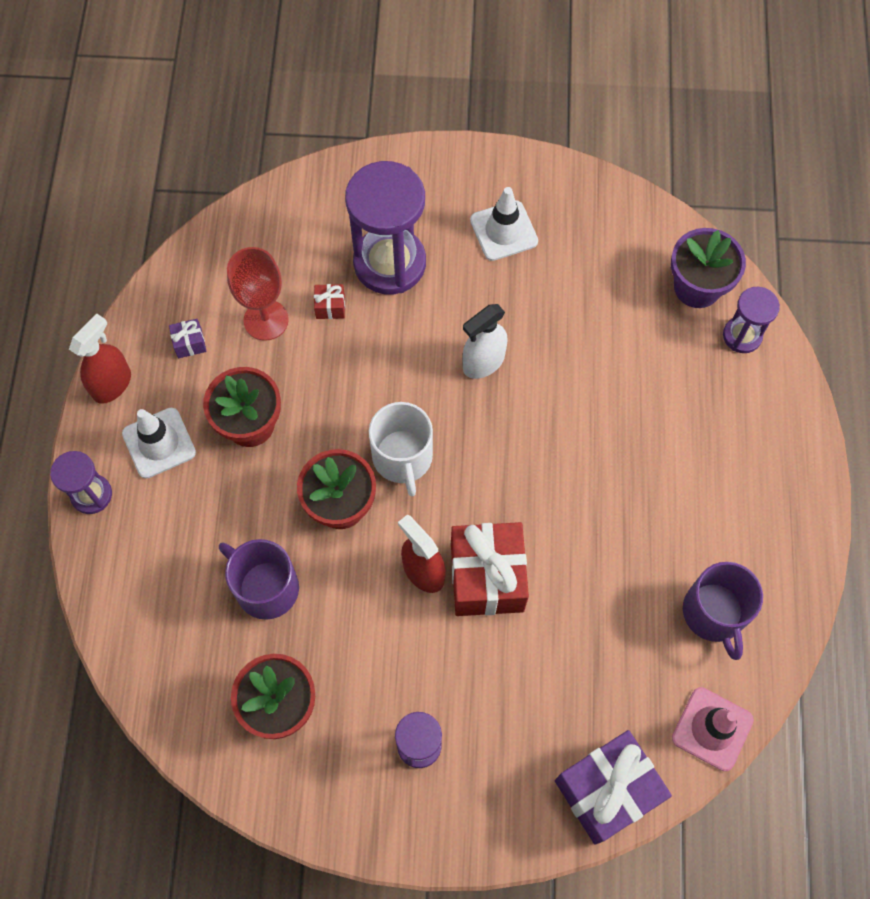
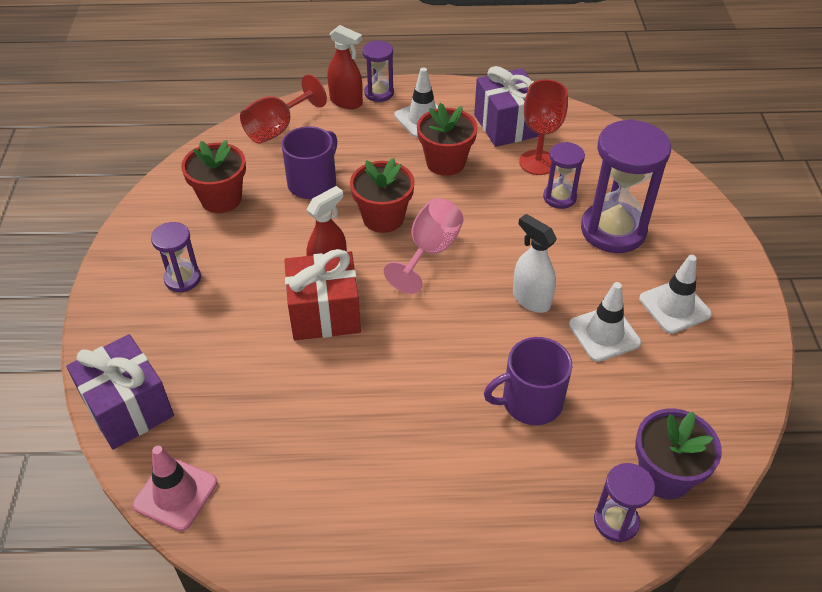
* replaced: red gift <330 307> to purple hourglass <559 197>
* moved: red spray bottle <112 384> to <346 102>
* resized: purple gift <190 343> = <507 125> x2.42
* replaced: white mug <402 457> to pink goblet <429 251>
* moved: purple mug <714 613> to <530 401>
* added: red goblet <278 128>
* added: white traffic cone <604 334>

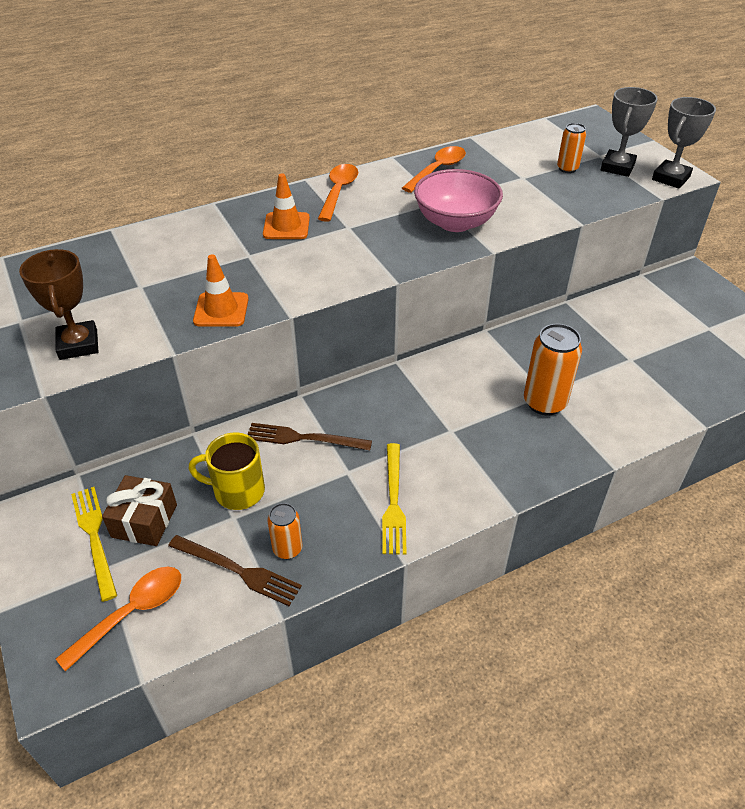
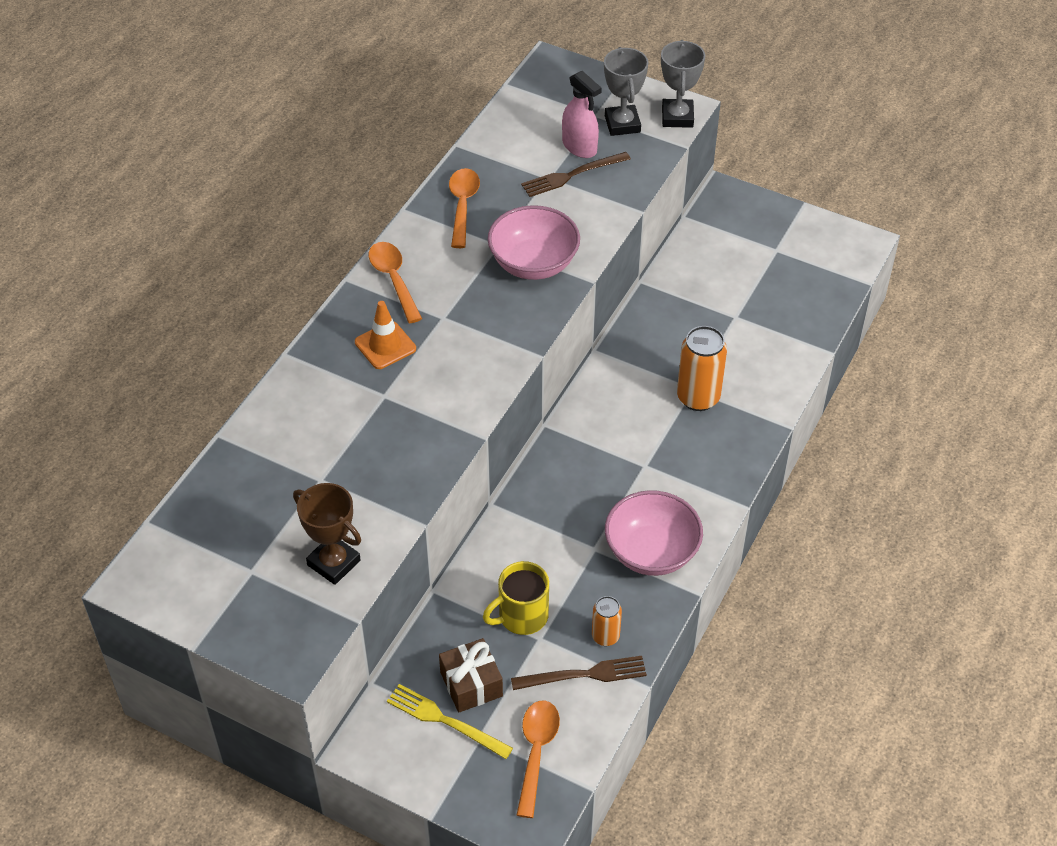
* replaced: orange can <567 168> to pink spray bottle <579 147>
* removed: orange traffic cone <221 310>
* moved: brown fork <304 438> to <572 175>
* replaced: yellow fork <393 501> to pink bowl <651 552>

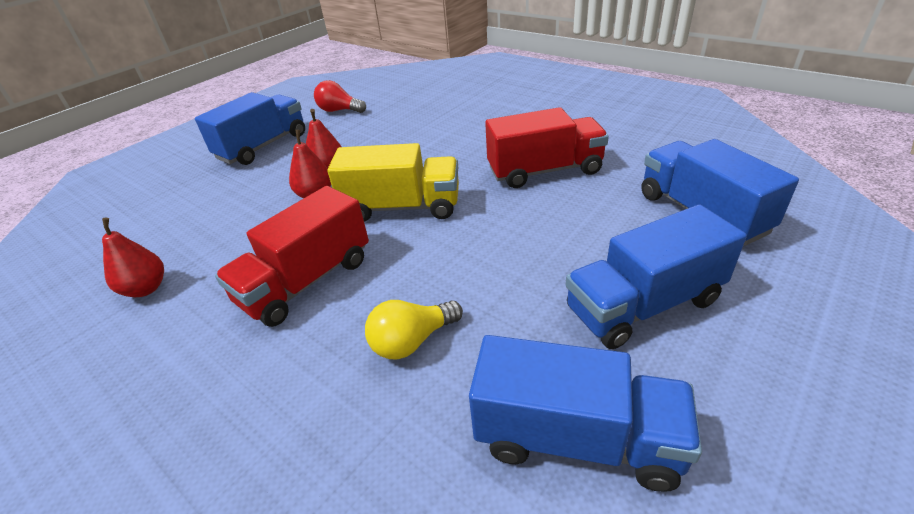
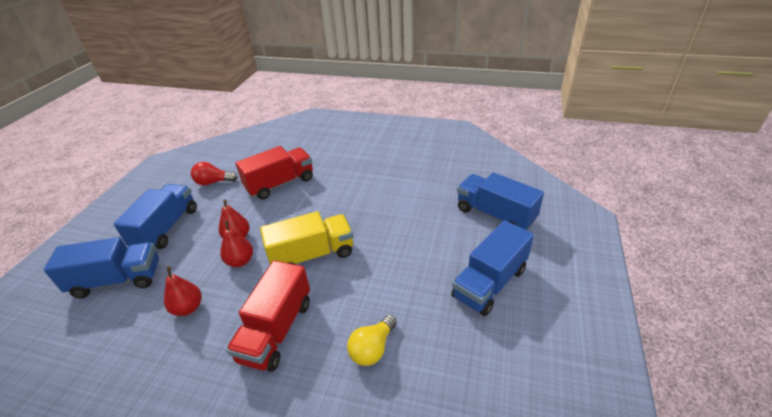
* moved: red truck <544 171> to <280 184>
* moved: red pear <146 288> to <188 308>
* moved: blue truck <576 438> to <117 280>

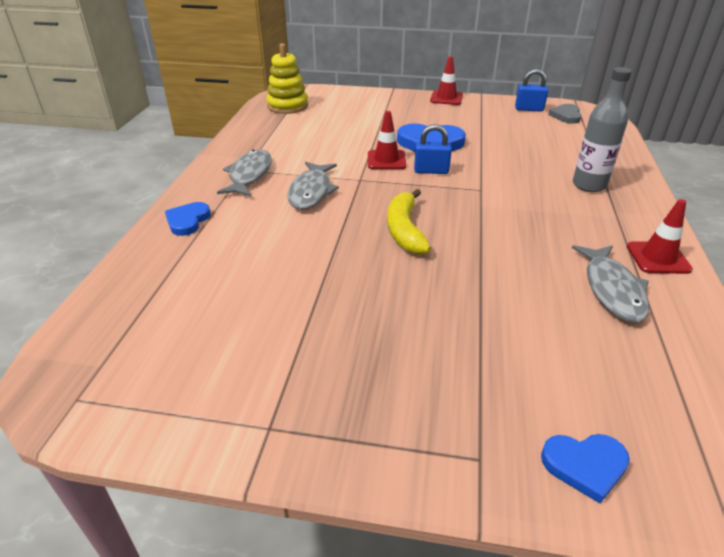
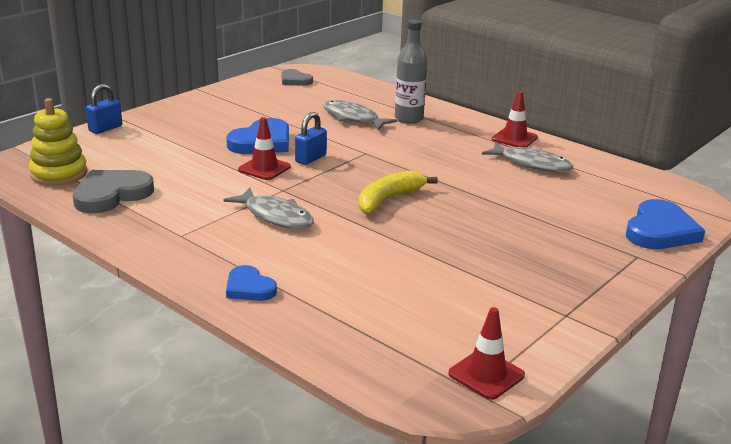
* moved: red traffic cone <446 98> to <486 374>
* moved: blue padlock <529 109> to <105 128>
* moved: grey fish <249 175> to <353 118>
* turned: yellow banana <404 230> = <388 199> 105 degrees clockwise
* resized: blue heart <585 465> = <660 231> x1.68
* added: grey heart <111 195>

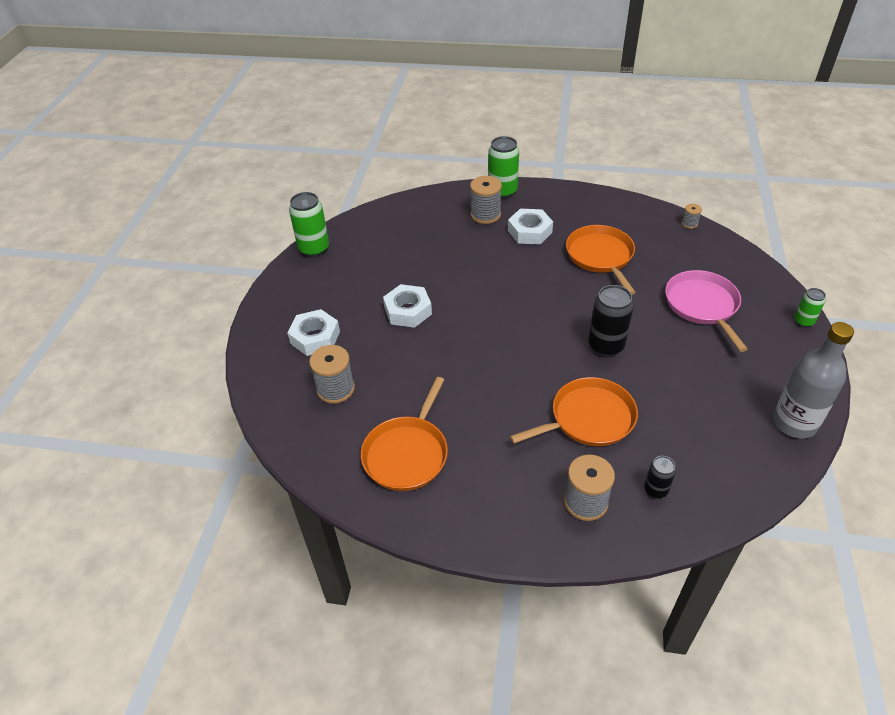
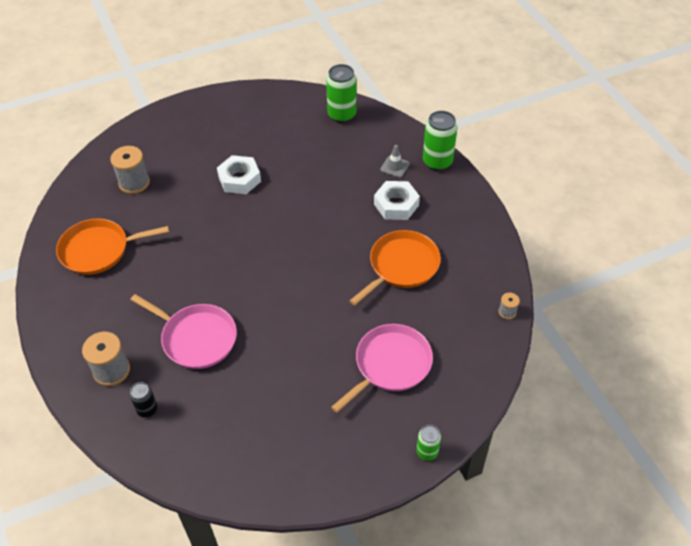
* replaced: grey spool <485 215> to grey traffic cone <395 167>
* moved: green can <314 249> to <342 115>
* removed: black can <606 346>
* removed: white nut <315 337>
* removed: grey bottle <794 423>
* recoloured: orange pan <588 418> to pink pan <196 338>

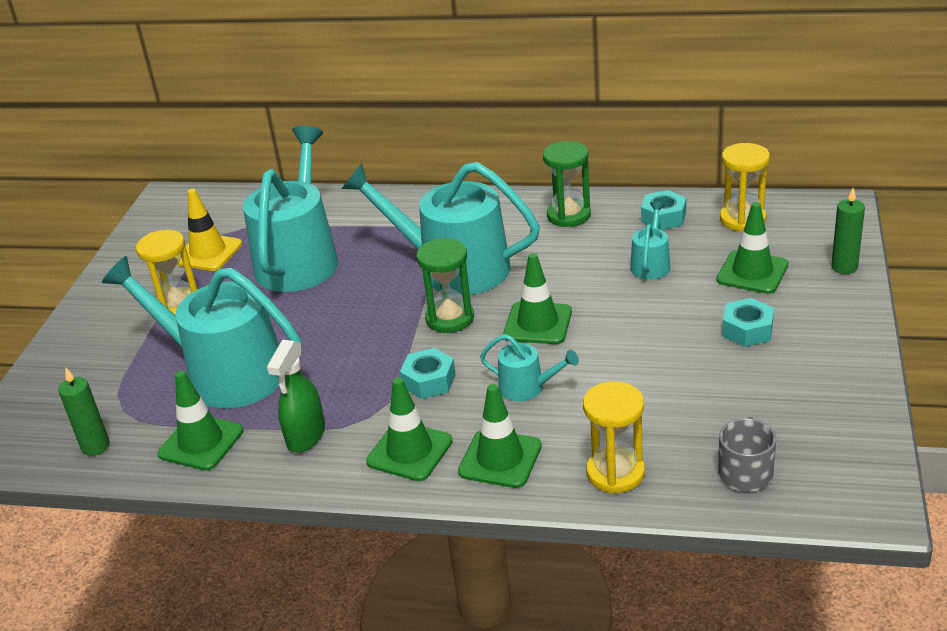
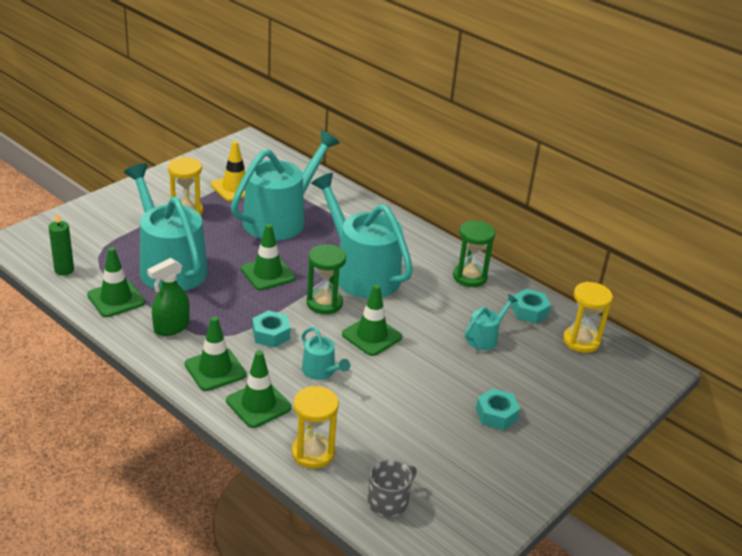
* removed: green candle <844 267>
* moved: green traffic cone <752 272> to <267 274>

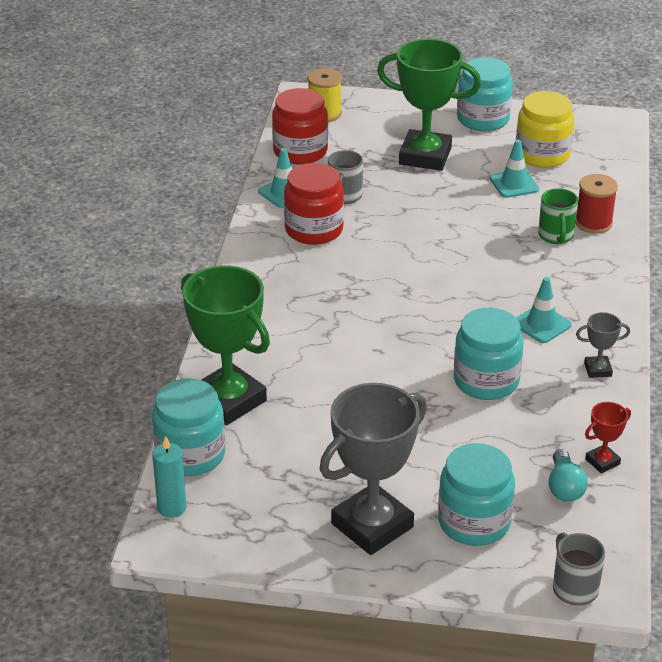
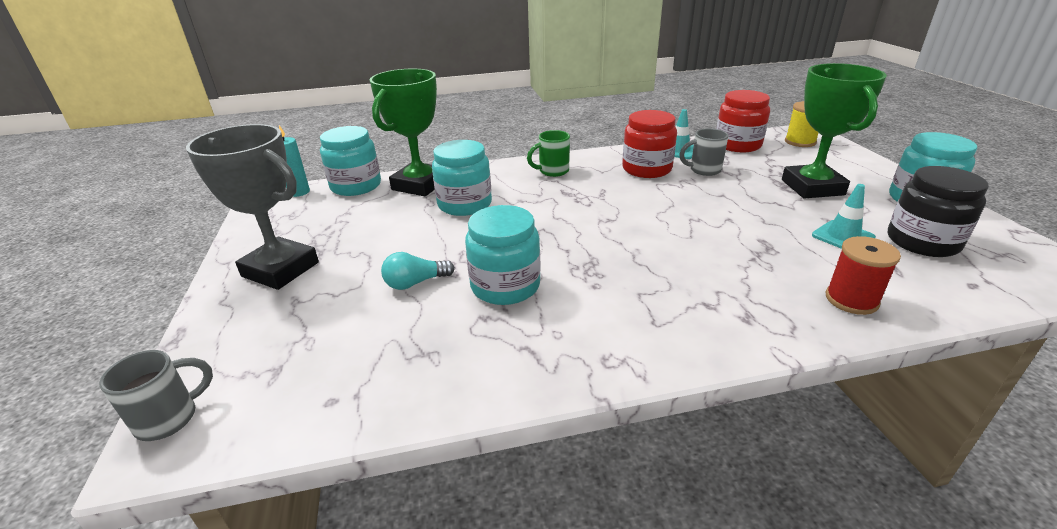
* recoloured: yellow jar <542 154> to black jar <922 242>
* moved: green mug <556 236> to <552 171>
* removed: turquoise traffic cone <541 324>
* removed: grey trophy <598 369>
* removed: red trophy <602 461>
* moved: turquoise jar <474 522> to <465 204>
* moved: turquoise light bulb <564 487> to <415 283>

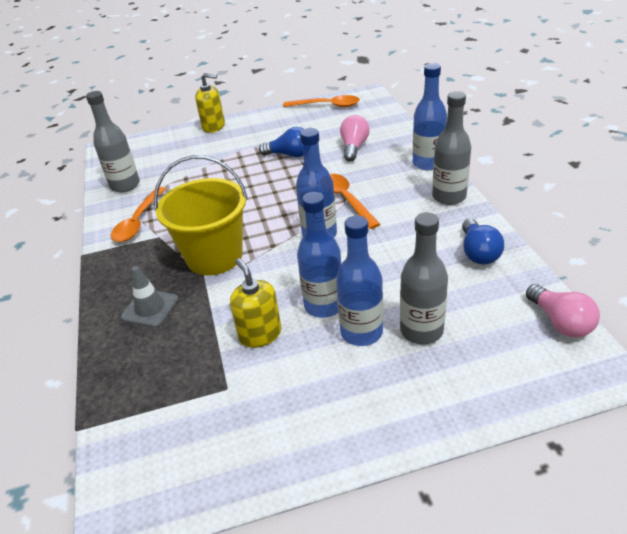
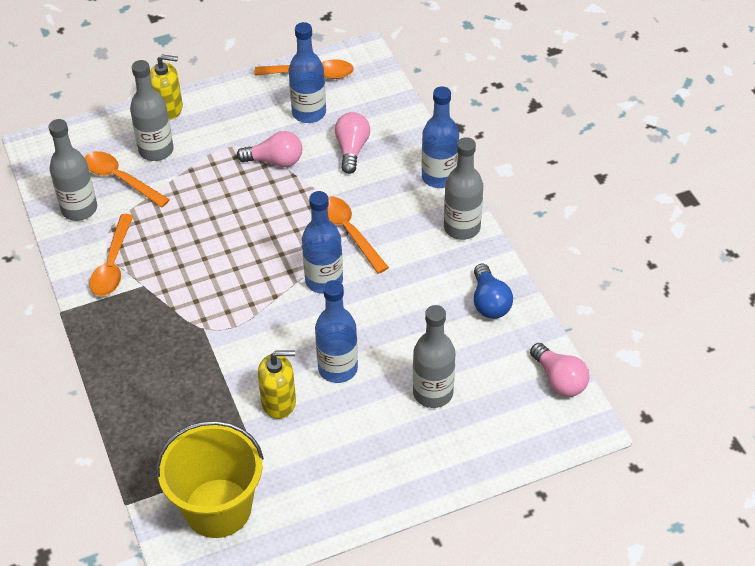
* recoloured: blue light bulb <290 155> to pink light bulb <275 161>
* moved: yellow bucket <214 256> to <218 508>
* moved: blue bottle <361 332> to <309 113>
* turned: yellow soap dispenser <260 334> = <279 402> 120 degrees clockwise
* removed: grey traffic cone <150 308>
* added: grey bottle <156 150>
* added: orange spoon <120 179>

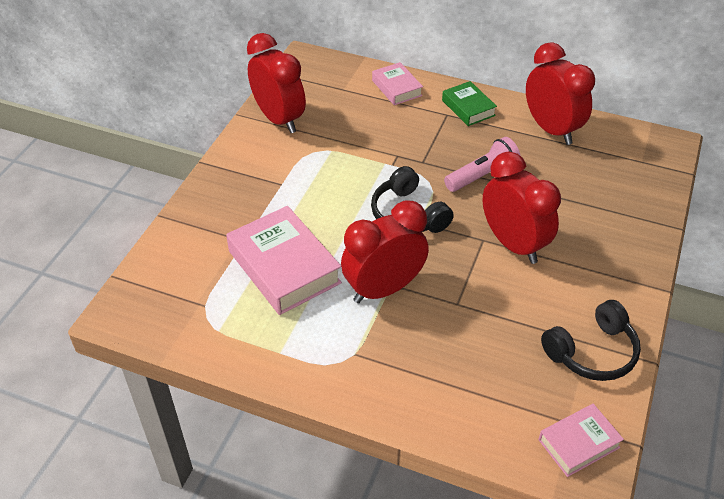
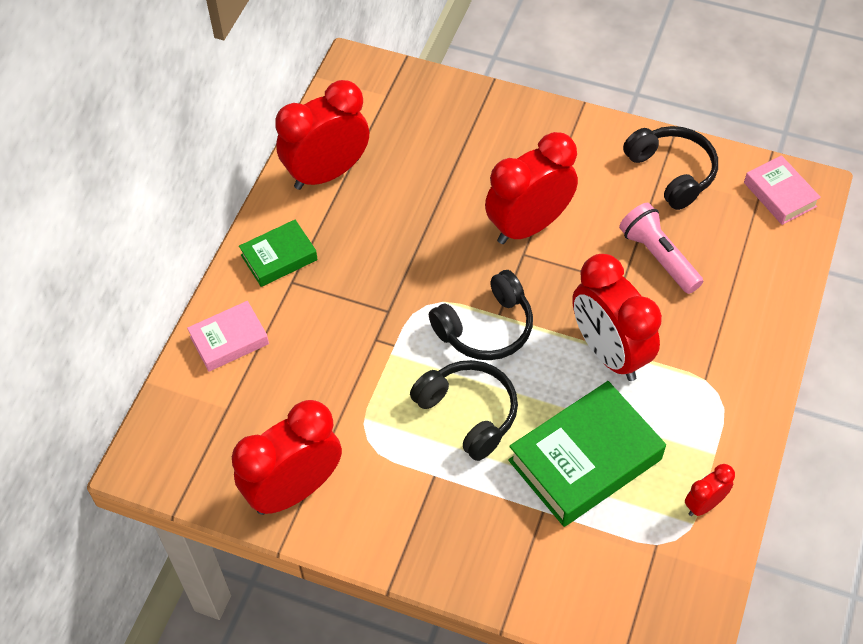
* moved: pink flashlight <482 175> to <658 257>
* recoloured: pink book <284 267> to green book <585 460>
* added: black headphones <469 413>
* added: red clock <704 504>

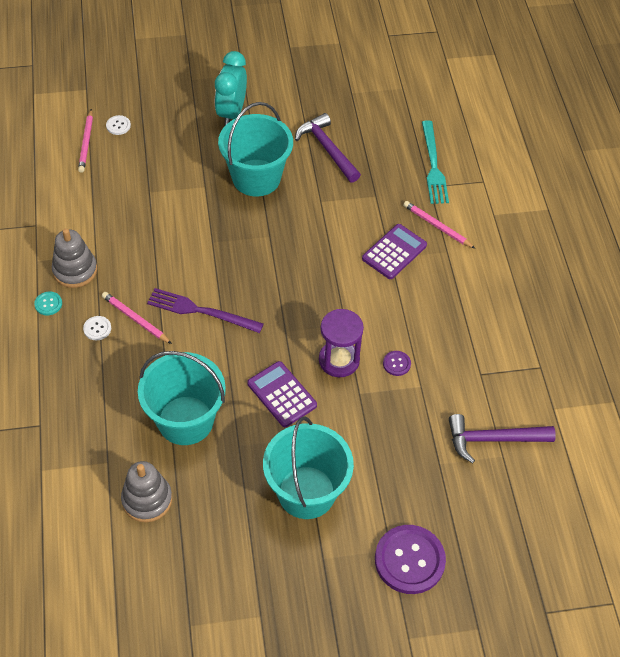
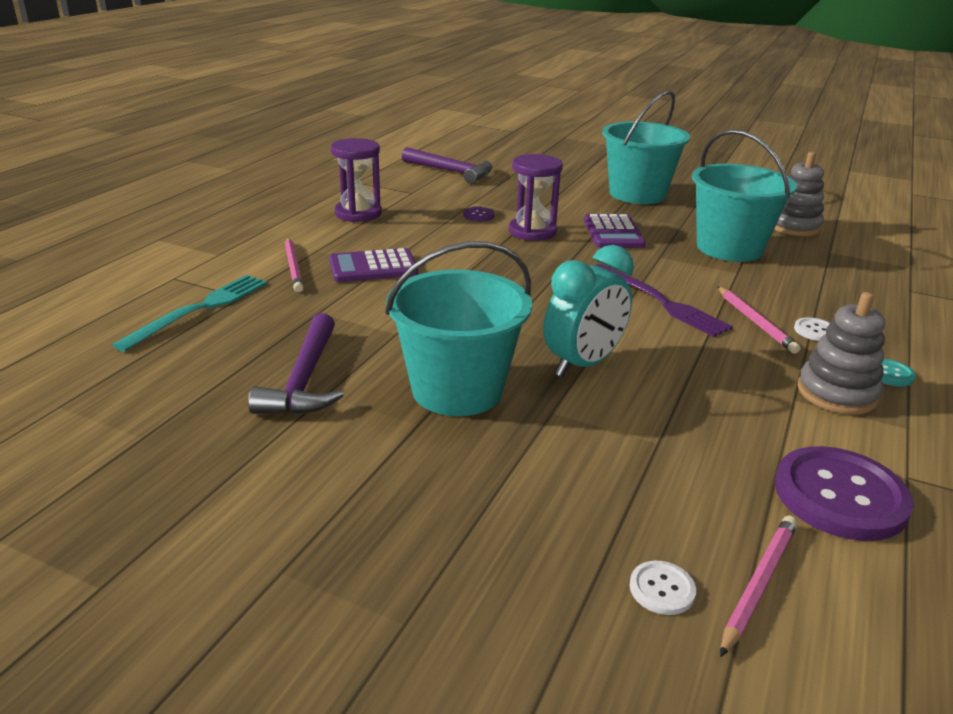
* moved: turquoise clock <231 113> to <583 364>
* moved: purple button <409 560> to <840 496>
* added: purple hourglass <358 213>

